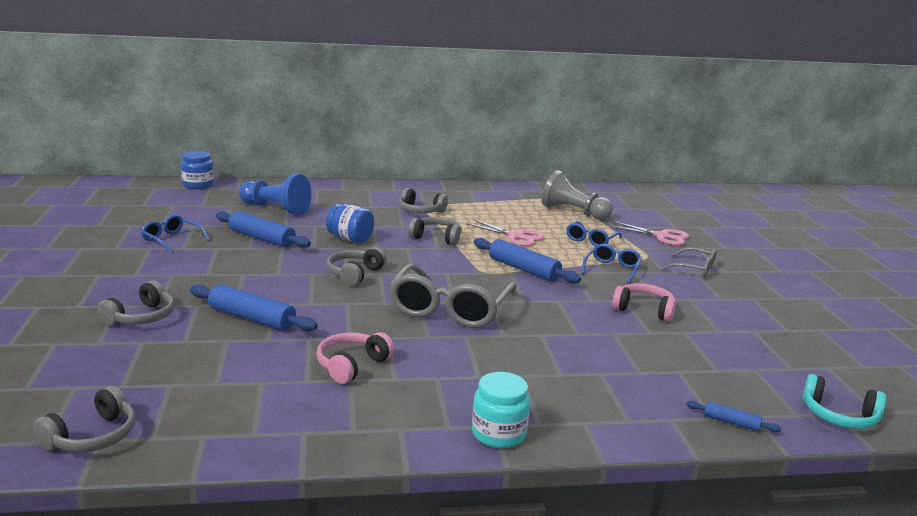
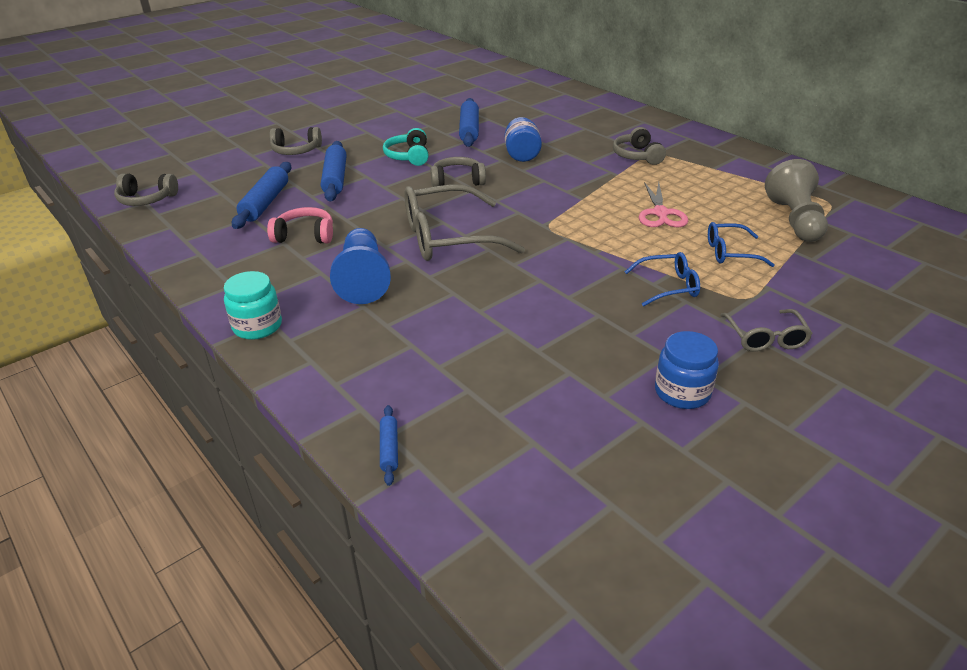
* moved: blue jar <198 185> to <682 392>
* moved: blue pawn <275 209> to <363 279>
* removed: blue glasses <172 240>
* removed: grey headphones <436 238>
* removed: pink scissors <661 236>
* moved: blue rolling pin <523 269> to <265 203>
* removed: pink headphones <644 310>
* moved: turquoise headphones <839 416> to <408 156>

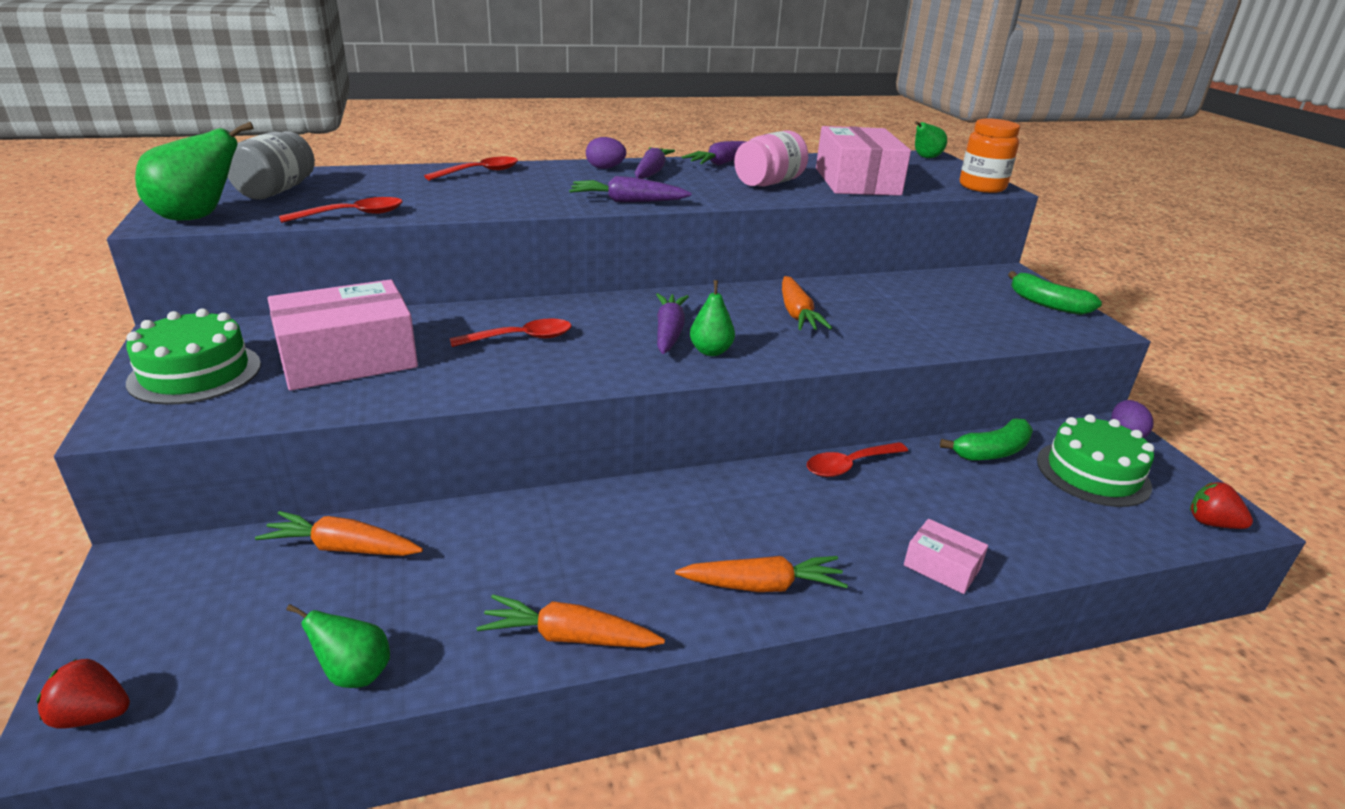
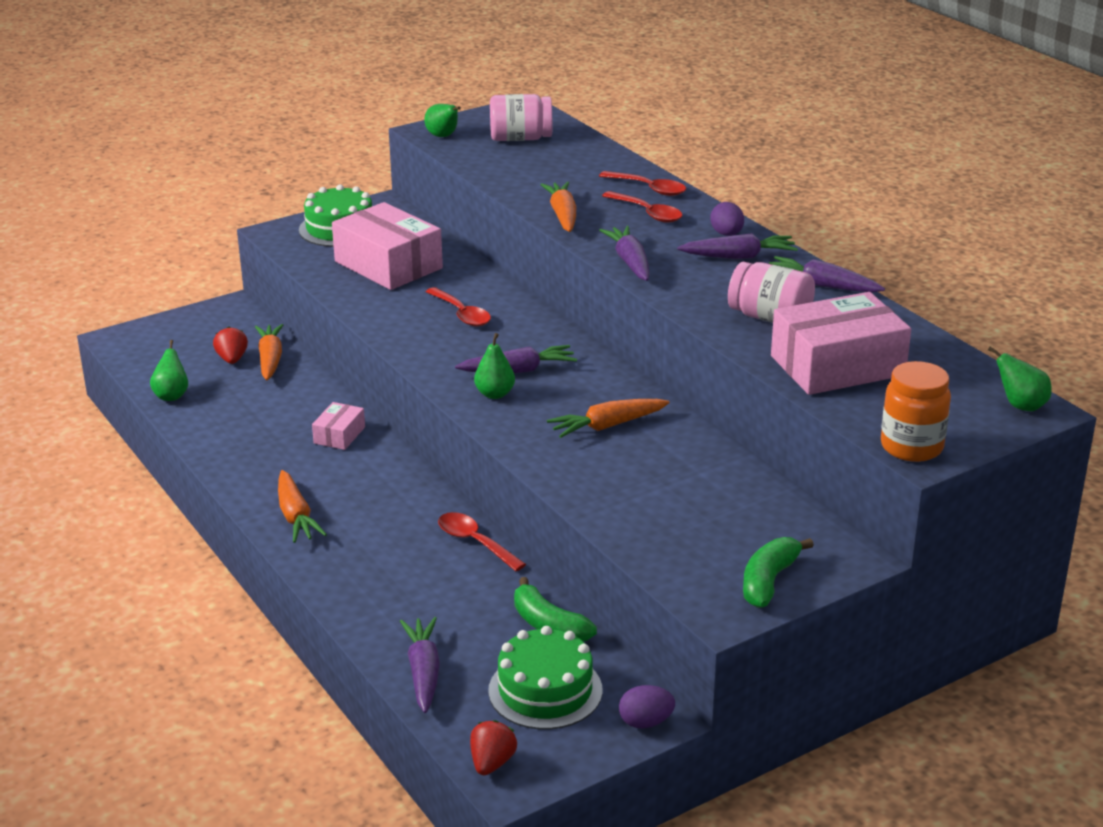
* resized: green pear <198 217> = <443 136> x0.60
* recoloured: grey jar <276 191> to pink jar <520 138>
* moved: red spoon <353 215> to <647 213>
* moved: pink box <942 567> to <339 435>
* moved: orange carrot <569 637> to <563 215>
* moved: red strawberry <92 715> to <232 359>
* added: purple carrot <423 672>

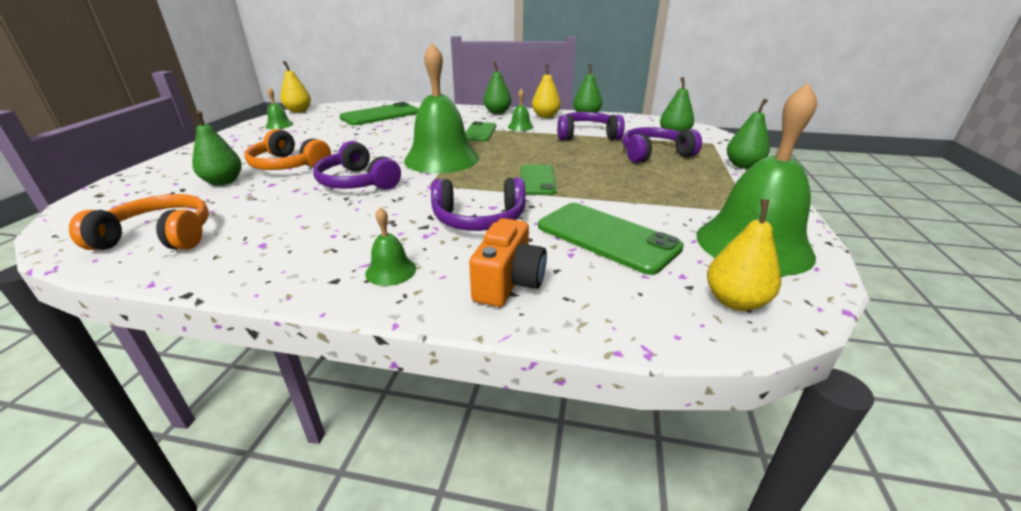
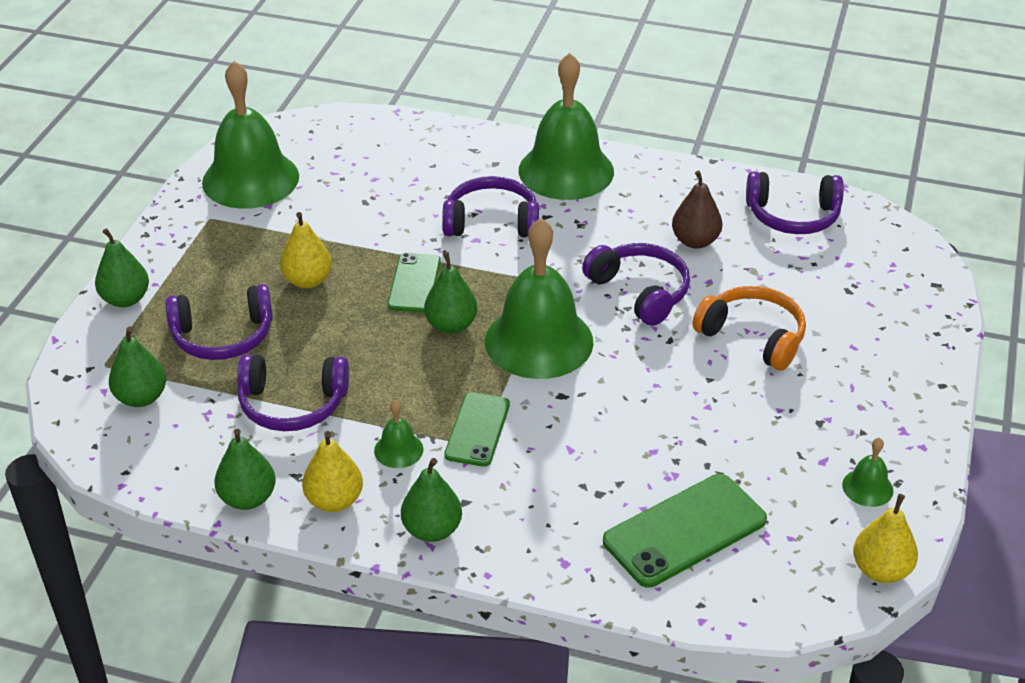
* moved: green pear <223 182> to <451 325>
* recoloured: orange headphones <159 237> to purple headphones <793 216>
* moved: yellow pear <735 301> to <307 280>
* removed: green phone <607 237>
* resized: green bell <391 271> = <566 171> x2.38
* removed: orange camera <508 282>
* added: brown pear <695 241>

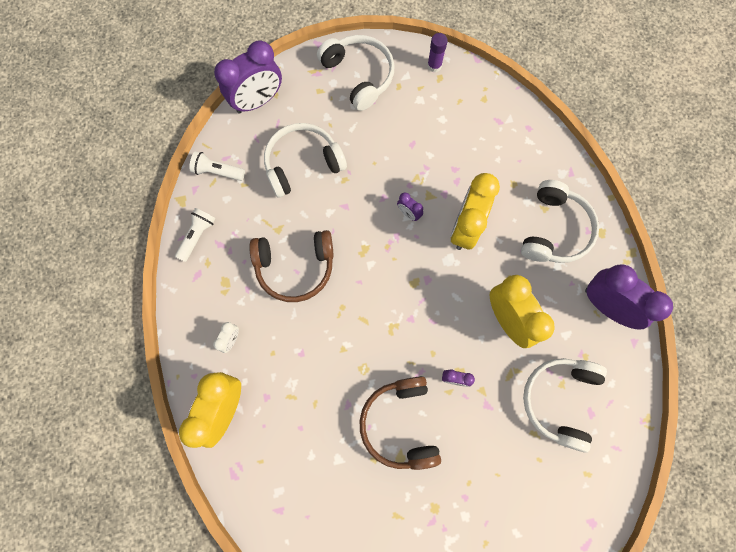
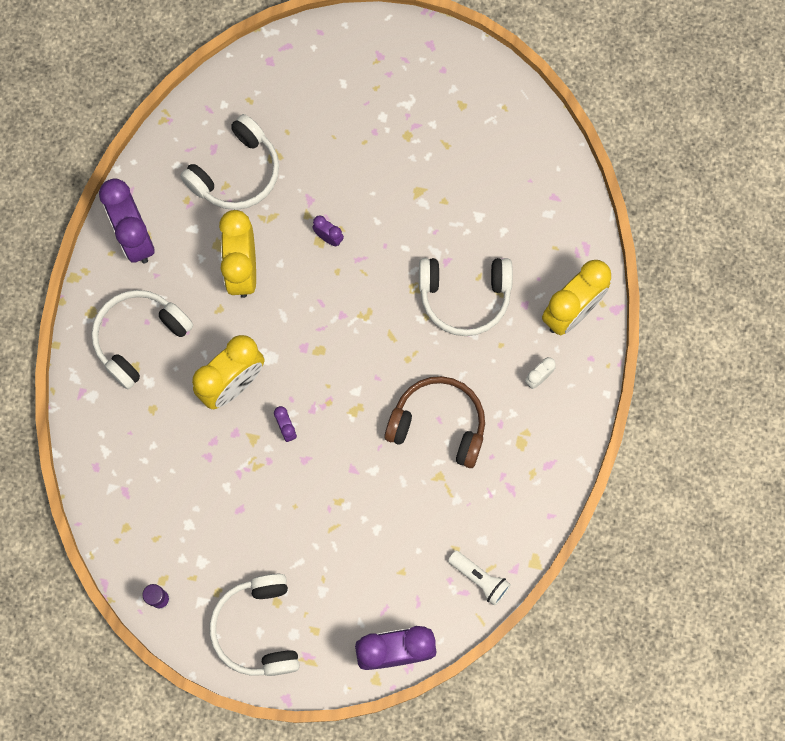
* moved: white headphones <302 164> to <464 297>
* removed: white flashlight <197 236>
* removed: brown headphones <400 424>

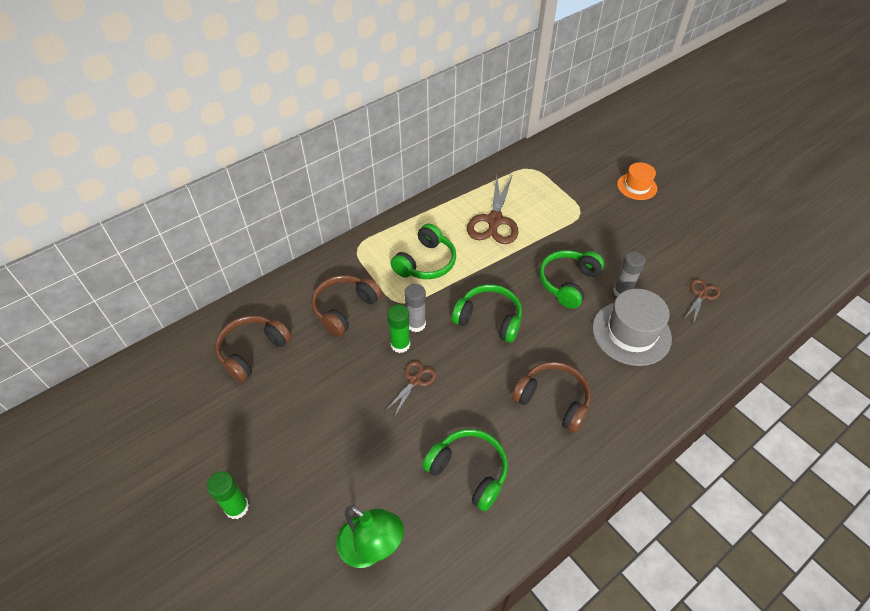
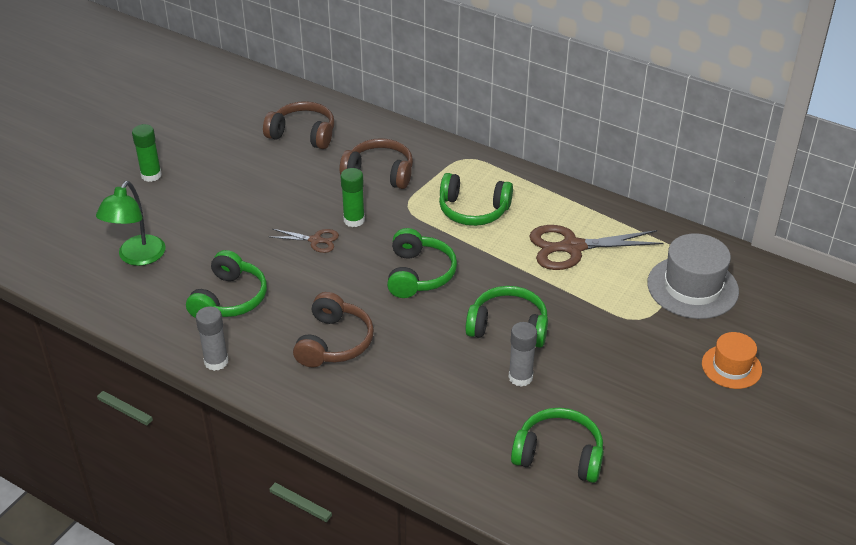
* replaced: brown scissors <701 295> to green headphones <559 455>
* moved: grey glue stick <416 324> to <216 361>
* moved: grey hat <631 333> to <692 287>

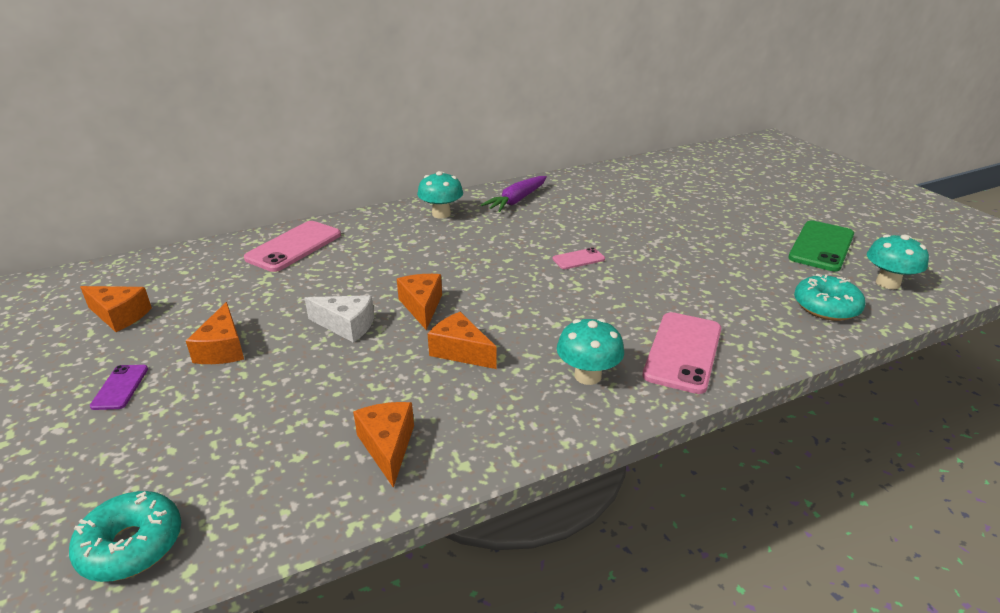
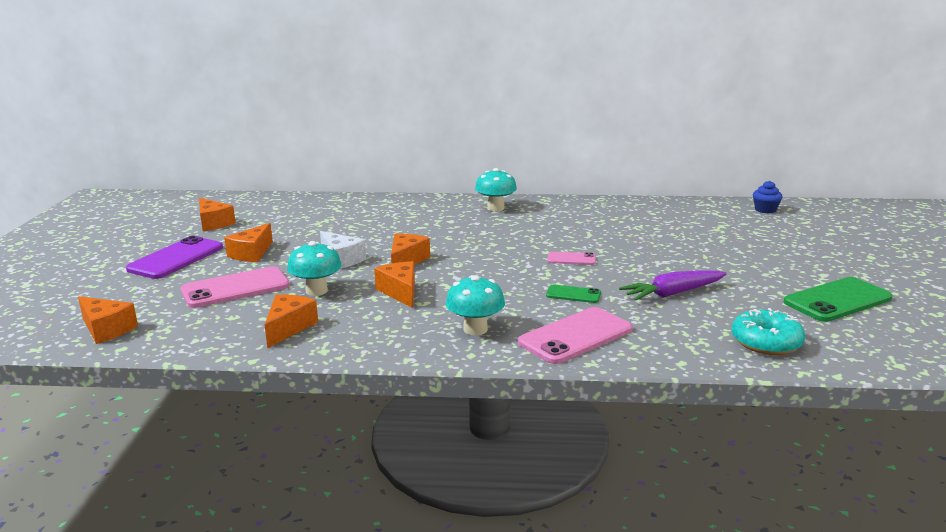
* moved: purple carrot <516 200> to <673 293>
* moved: pink phone <294 247> to <235 288>
* moved: turquoise mushroom <888 283> to <316 291>
* resized: purple phone <120 387> = <176 258> x1.95
* replaced: turquoise donut <131 545> to orange cheese <106 329>
* added: blue cupcake <765 210>
* added: green phone <573 294>

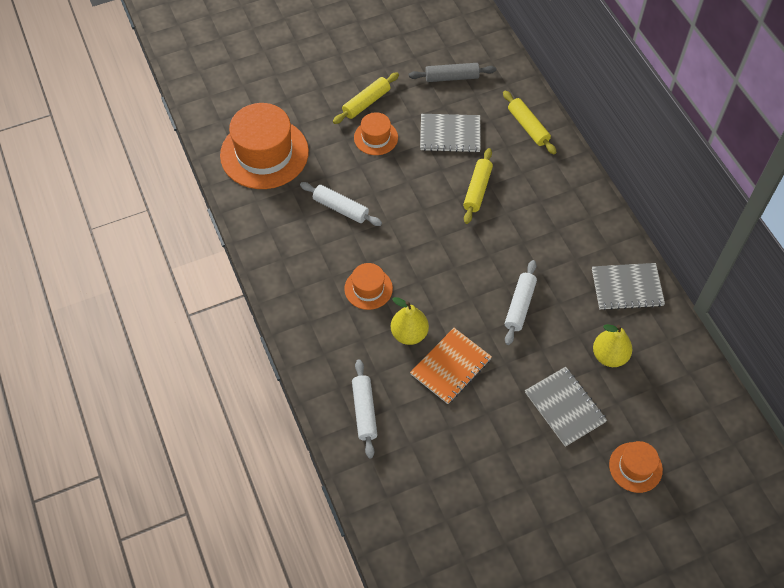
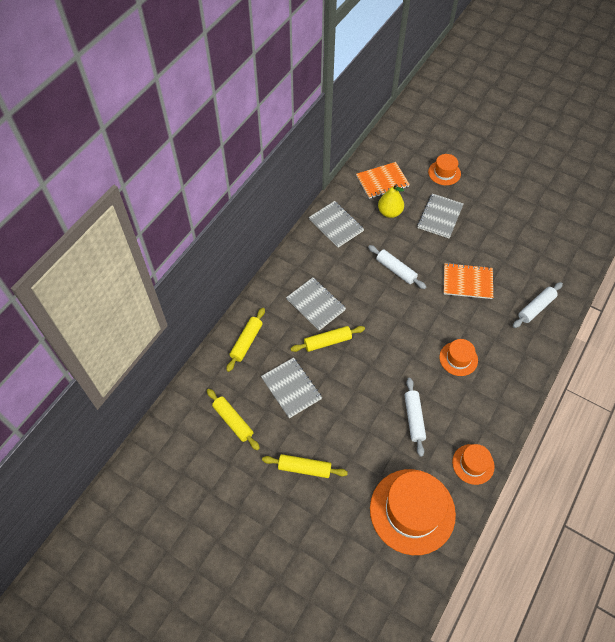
* recoloured: grey rolling pin <451 77> to yellow rolling pin <233 421>
* moved: orange hat <376 137> to <473 464>
* turned: white rolling pin <519 306> = <396 270> 60 degrees clockwise
* removed: yellow pear <409 334>
* added: orange notebook <382 181>
* added: grey notebook <316 304>

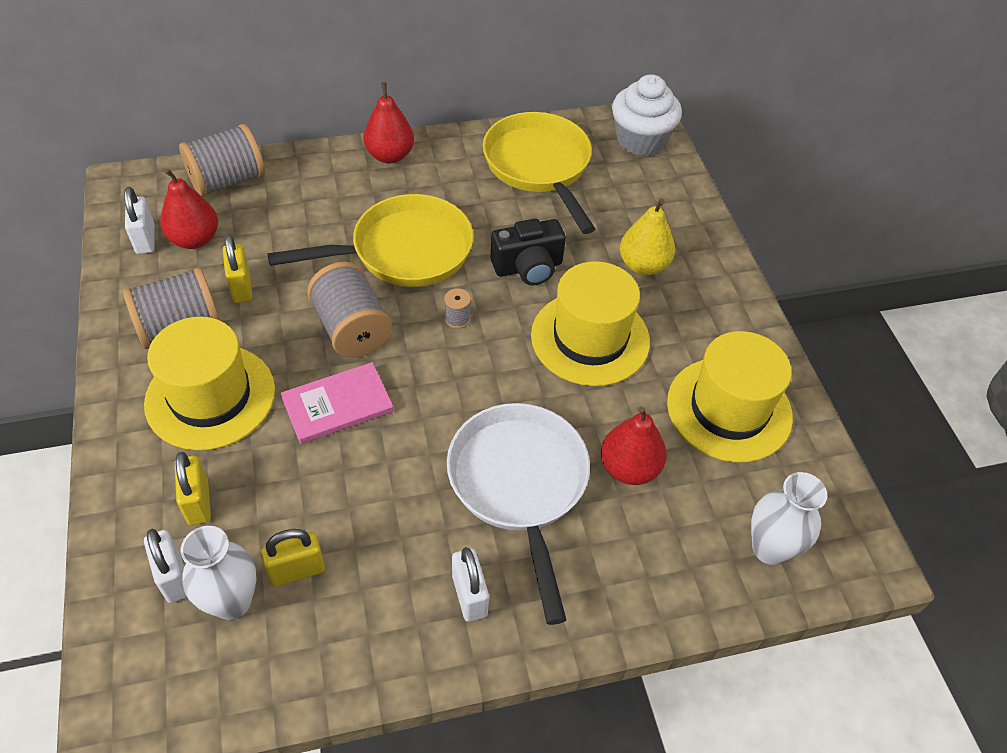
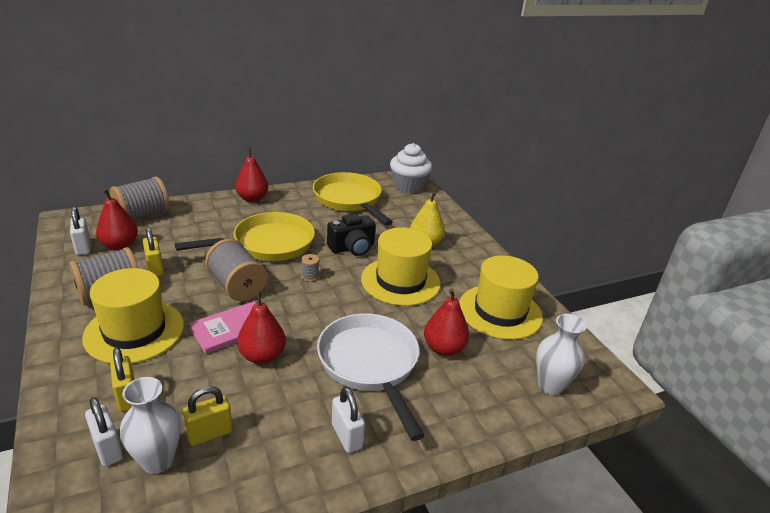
* added: red pear <262 356>

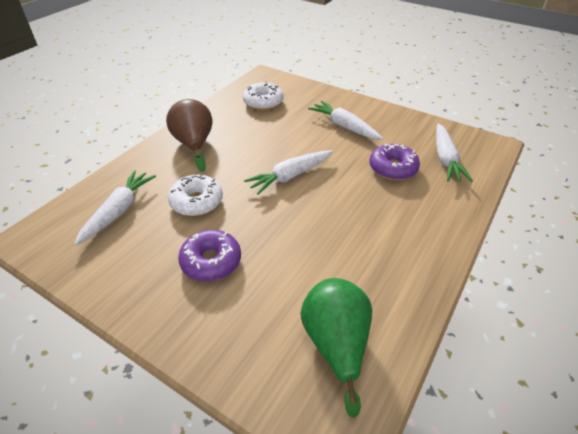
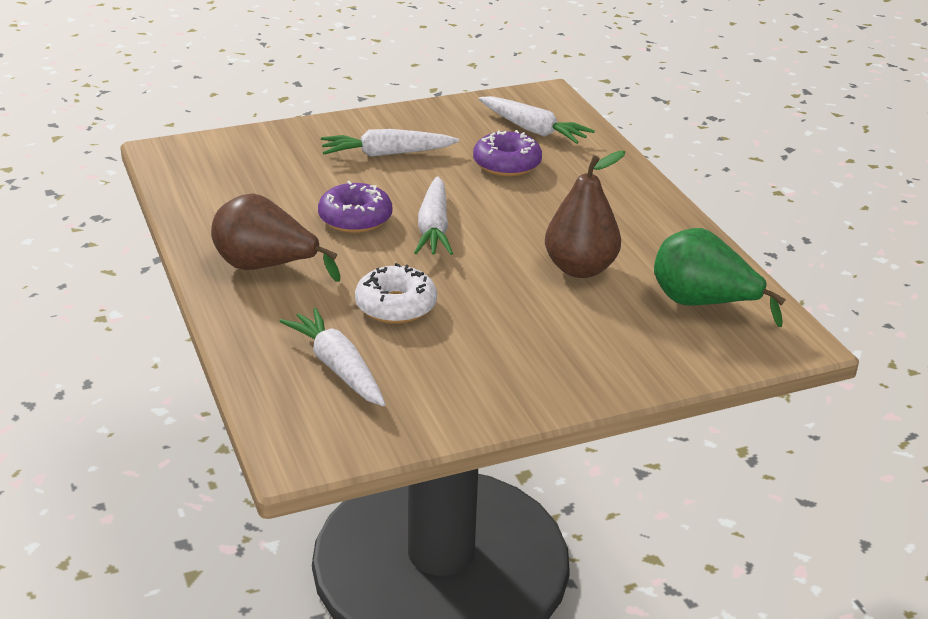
* removed: white donut <263 102>
* moved: purple donut <211 261> to <355 218>
* added: brown pear <580 269>

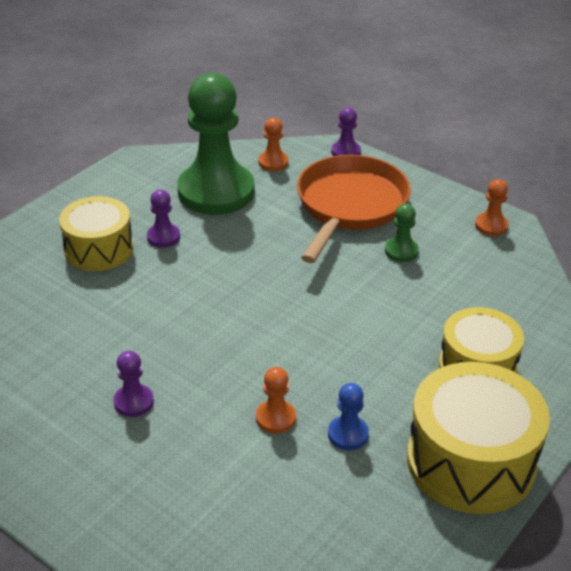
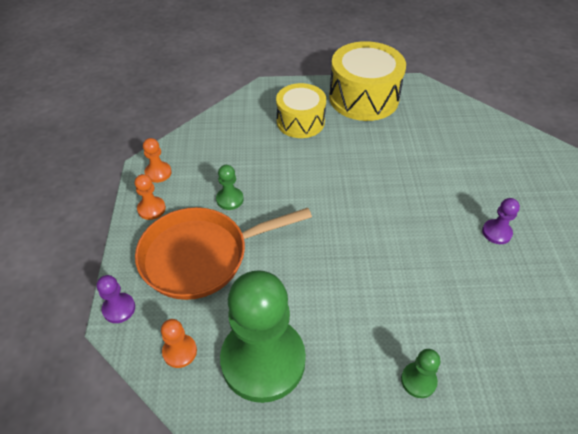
* removed: purple pawn <163 237>
* replaced: yellow drum <99 249> to green pawn <418 380>
* moved: orange pawn <276 418> to <151 209>
* removed: blue pawn <348 434>

